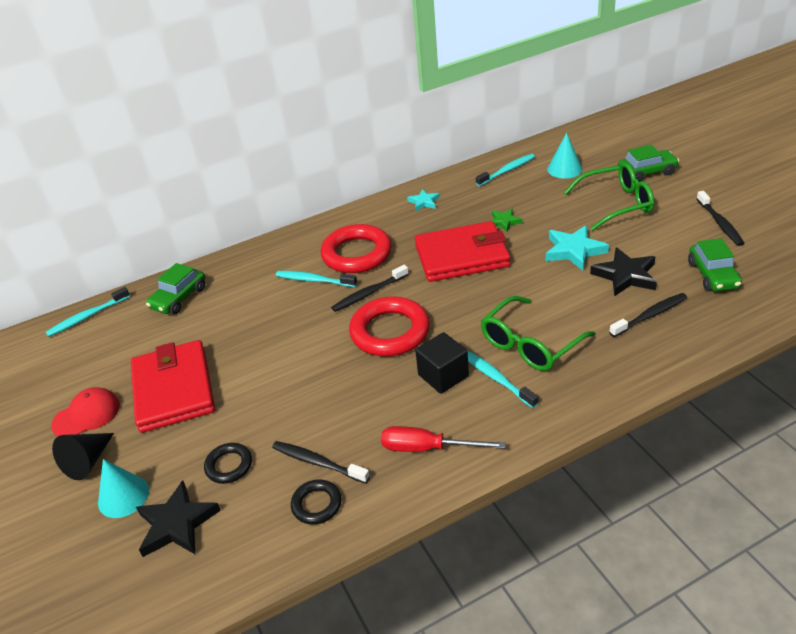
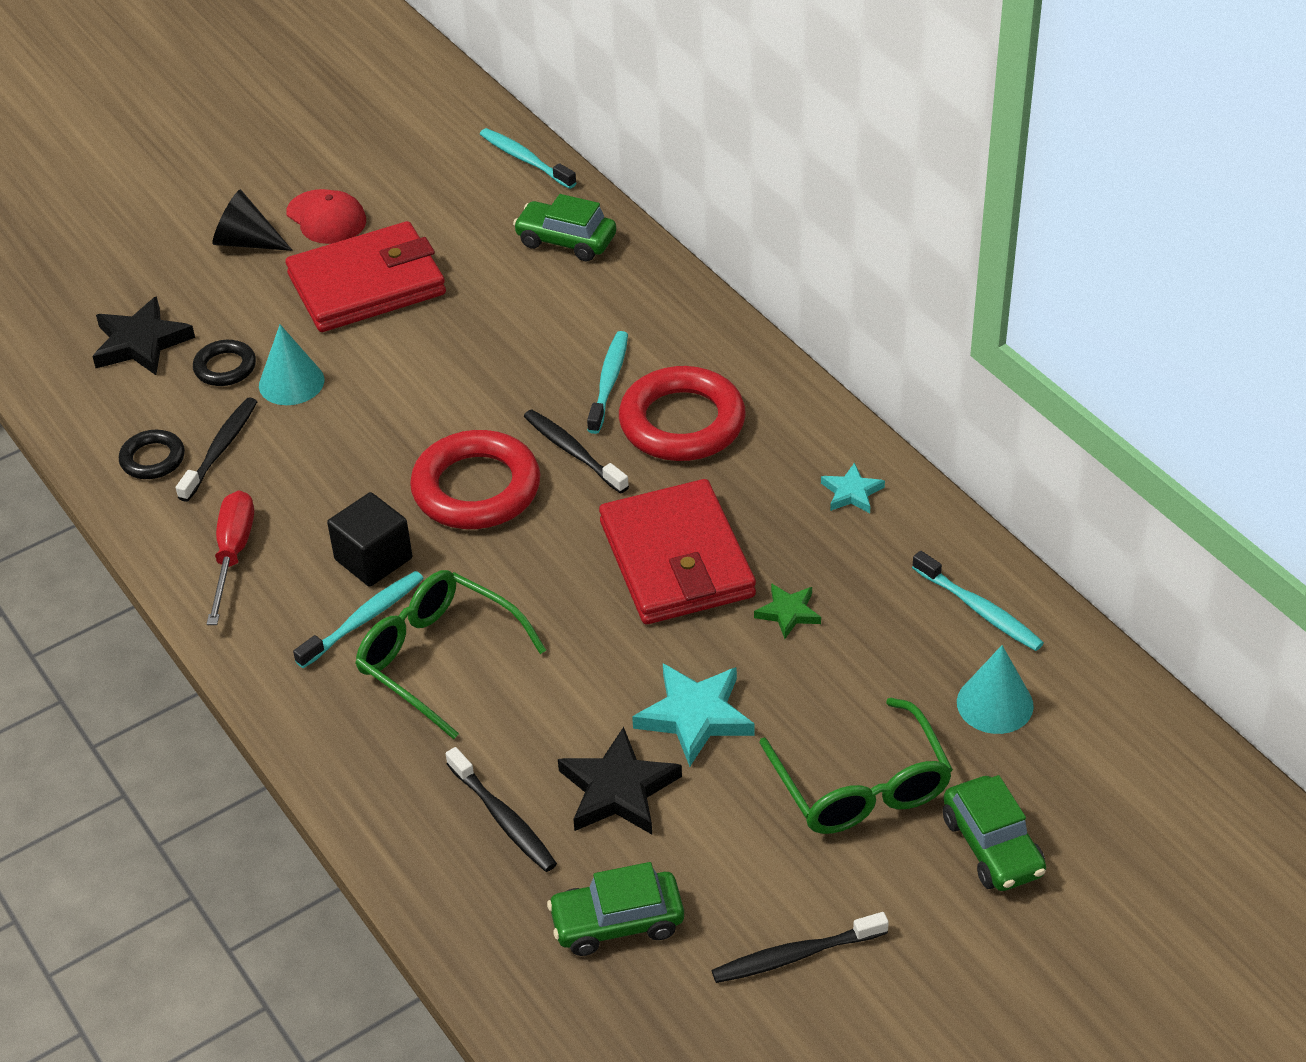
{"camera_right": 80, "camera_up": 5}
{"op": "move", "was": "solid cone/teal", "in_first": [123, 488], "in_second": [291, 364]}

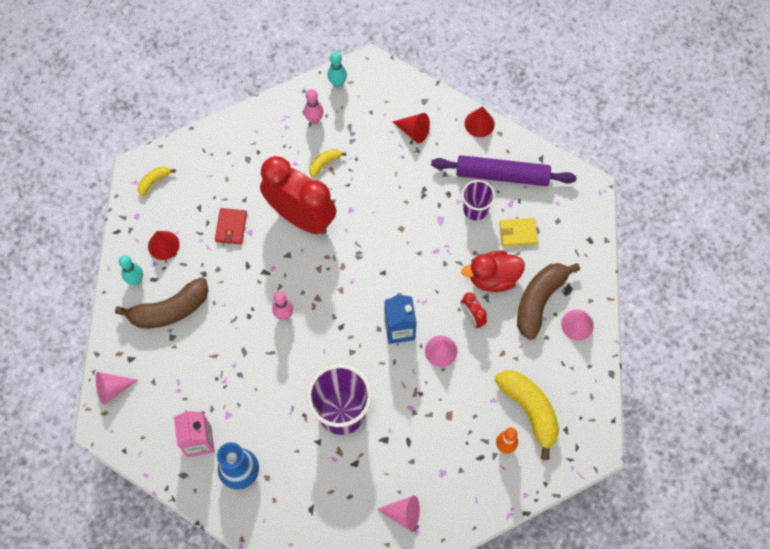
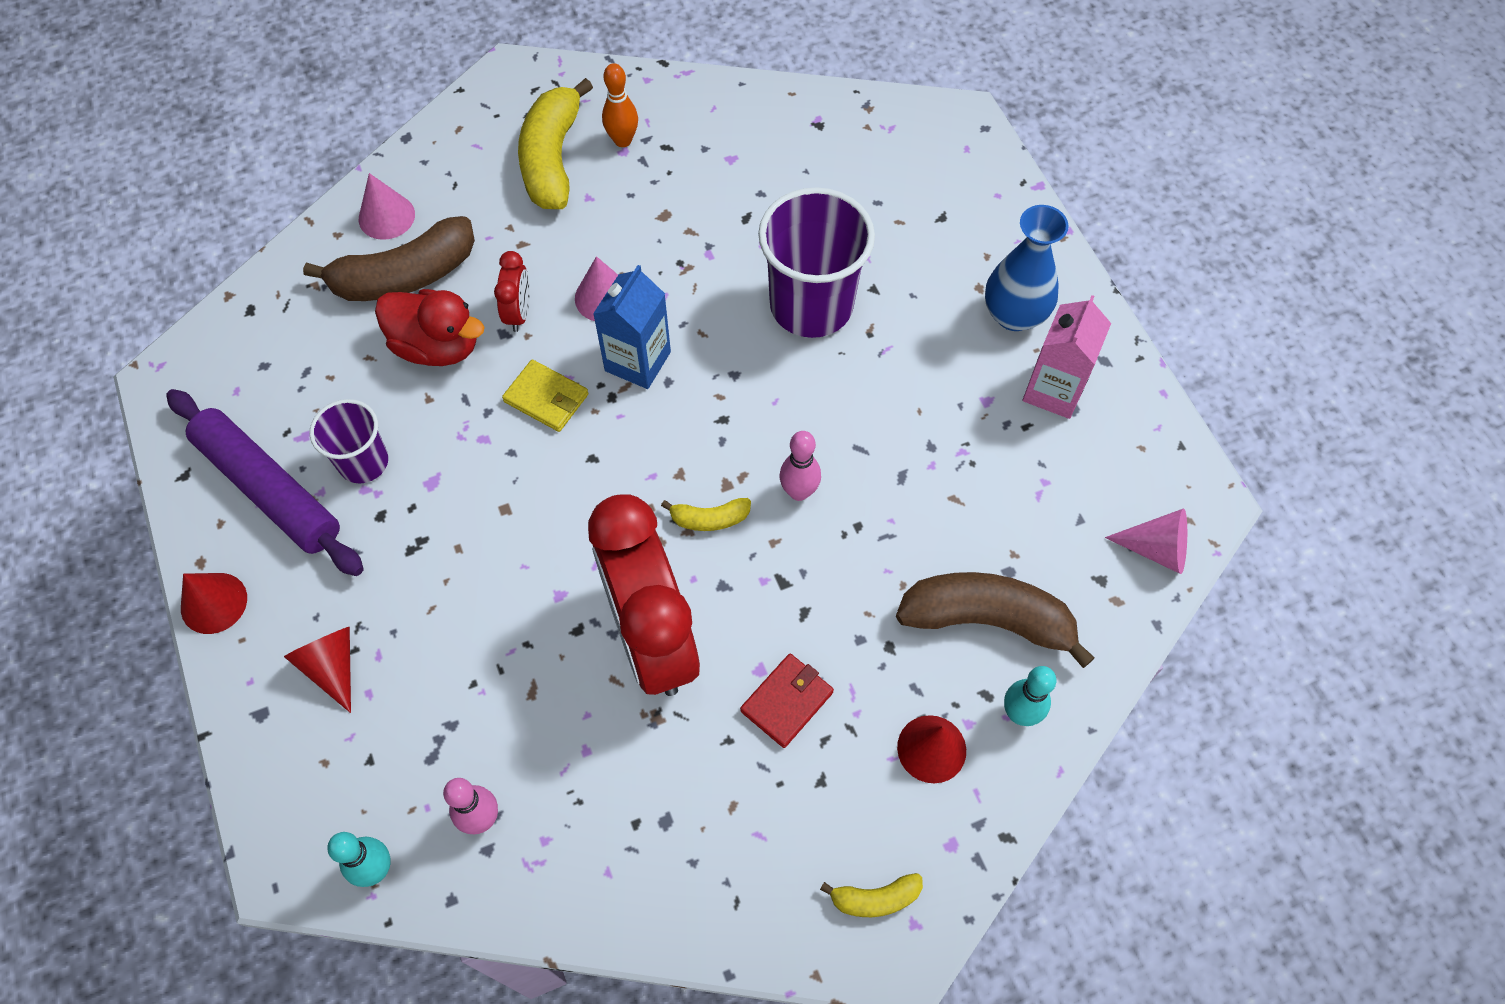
{"camera_right": -145, "camera_up": -5}
{"op": "move", "was": "toy banana/golden", "in_first": [327, 163], "in_second": [706, 514]}
{"op": "delete", "was": "solid cone/rose-pink", "in_first": [398, 513]}
{"op": "move", "was": "card wallet/golden", "in_first": [518, 232], "in_second": [545, 395]}

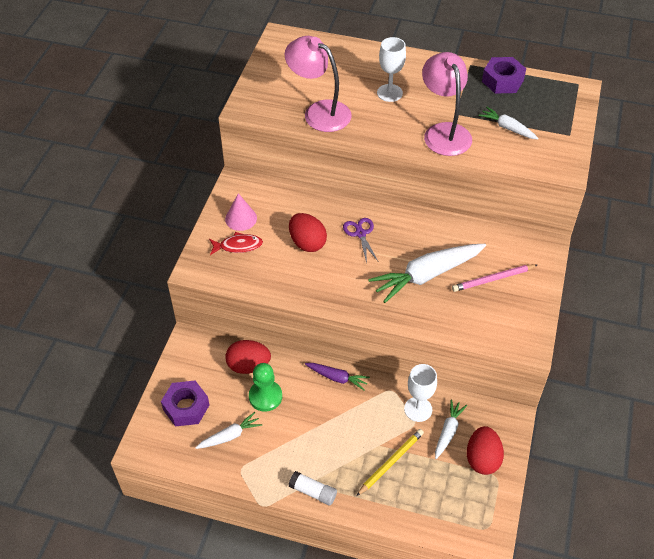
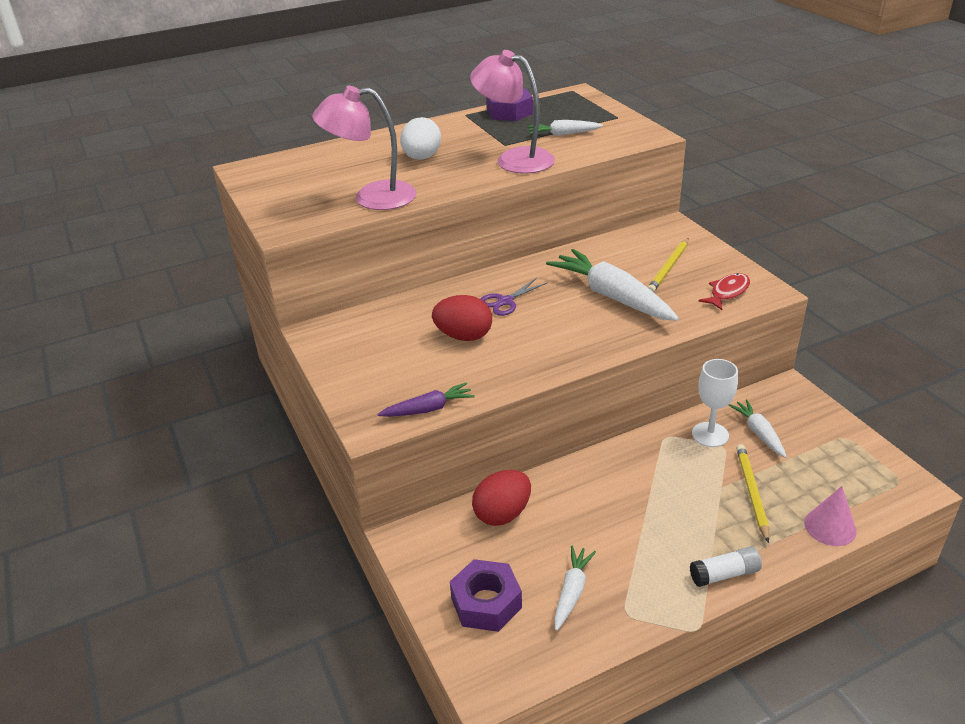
{"camera_right": -40, "camera_up": -15}
{"op": "move", "was": "fish figure/crimson", "in_first": [236, 243], "in_second": [724, 291]}
{"op": "move", "was": "solid cone/rose-pink", "in_first": [241, 212], "in_second": [830, 516]}
{"op": "delete", "was": "pawn/green", "in_first": [265, 387]}
{"op": "move", "was": "carrot/purple", "in_first": [337, 377], "in_second": [426, 399]}
{"op": "rotate", "was": "scissors/purple", "in_first": [360, 241], "in_second": [514, 297], "clockwise": -75}
{"op": "rotate", "was": "carrot/pure white", "in_first": [427, 273], "in_second": [612, 285], "clockwise": 120}
{"op": "replace", "was": "goblet/pure white", "now": "egg/pure white", "in_first": [391, 69], "in_second": [420, 138]}
{"op": "recolor", "was": "lead pencil/rose-pink", "now": "lead pencil/golden", "in_first": [494, 278], "in_second": [668, 265]}
{"op": "delete", "was": "egg/crimson", "in_first": [485, 450]}

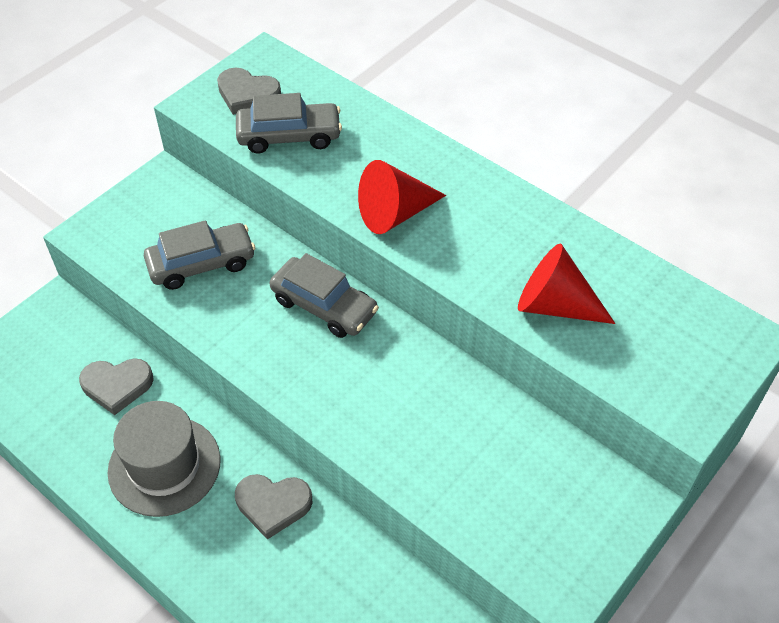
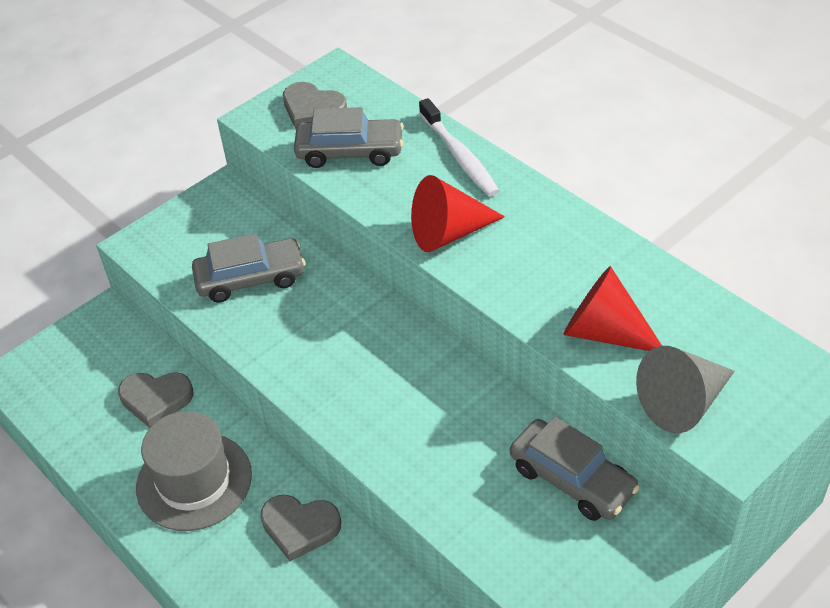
{"camera_right": 10, "camera_up": -5}
{"op": "move", "was": "car/ash-grey", "in_first": [324, 295], "in_second": [575, 469]}
{"op": "insert", "now": "toothbrush/pure white", "in_second": [459, 147]}
{"op": "insert", "now": "solid cone/ash-grey", "in_second": [685, 389]}

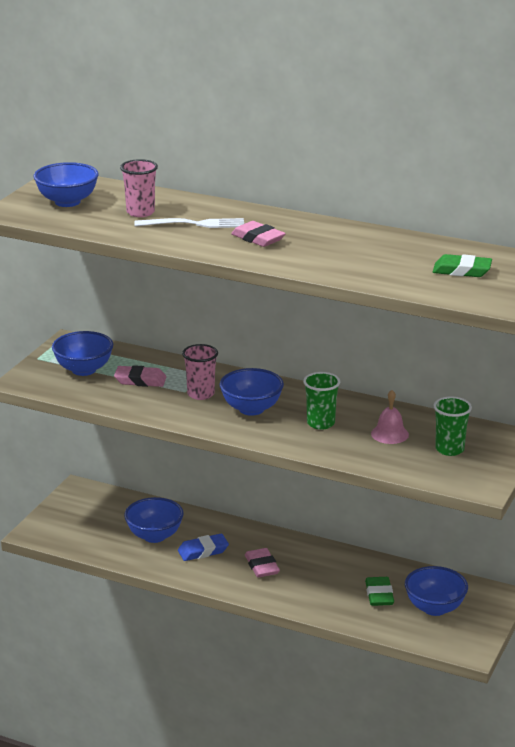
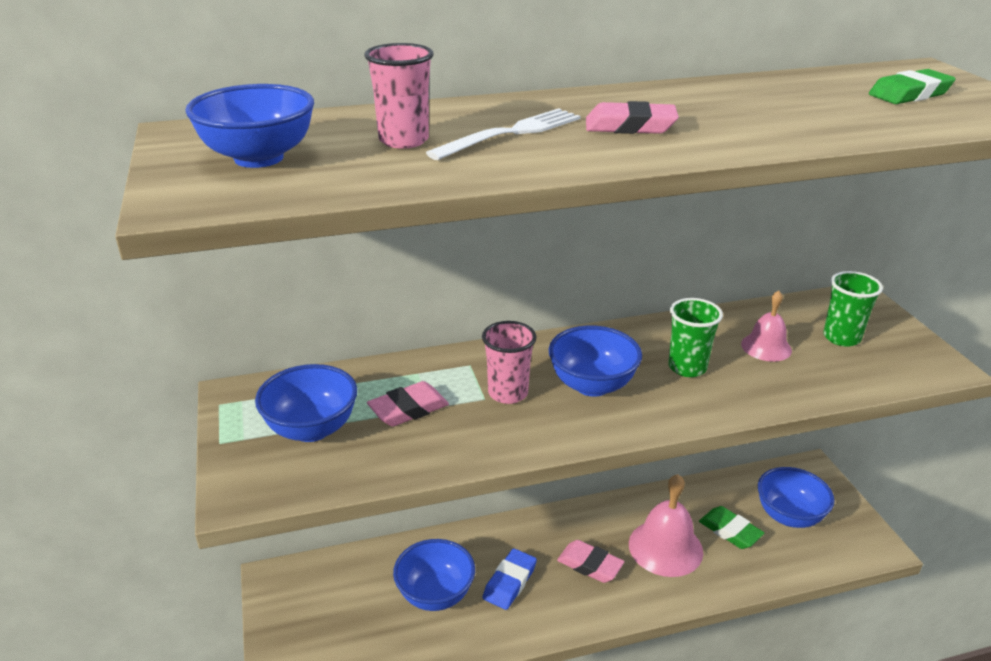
{"camera_right": -40, "camera_up": 5}
{"op": "insert", "now": "hand bell/rose-pink", "in_second": [666, 525]}

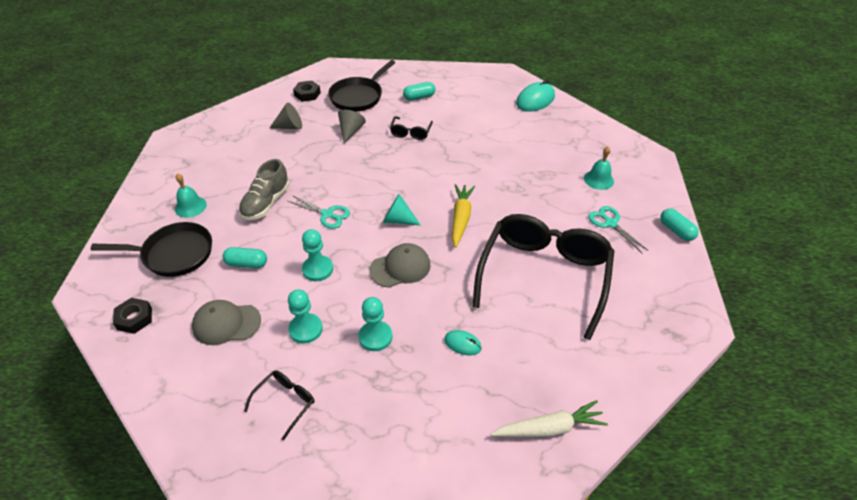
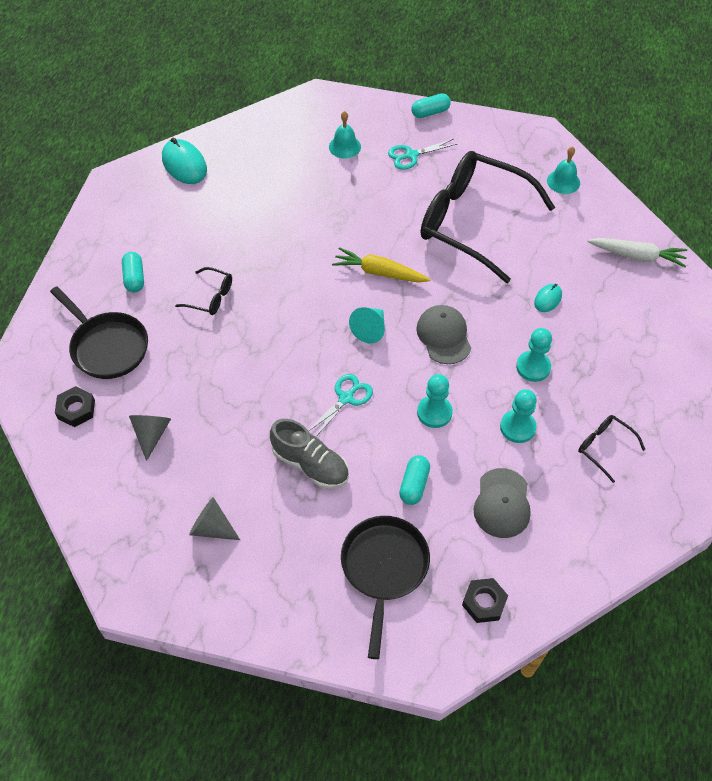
{"camera_right": -80, "camera_up": 10}
{"op": "move", "was": "hand bell/teal", "in_first": [191, 195], "in_second": [563, 170]}
{"op": "move", "was": "solid cone/ash-grey", "in_first": [352, 127], "in_second": [214, 518]}
{"op": "rotate", "was": "carrot/pure white", "in_first": [549, 418], "in_second": [637, 252], "clockwise": 105}

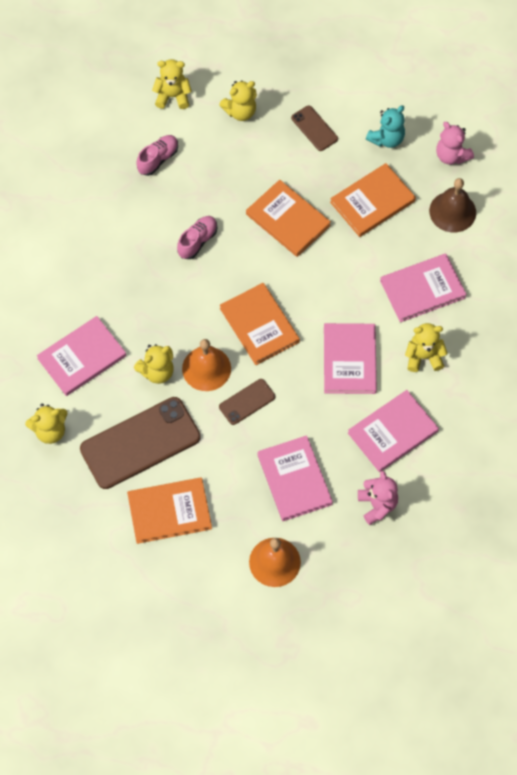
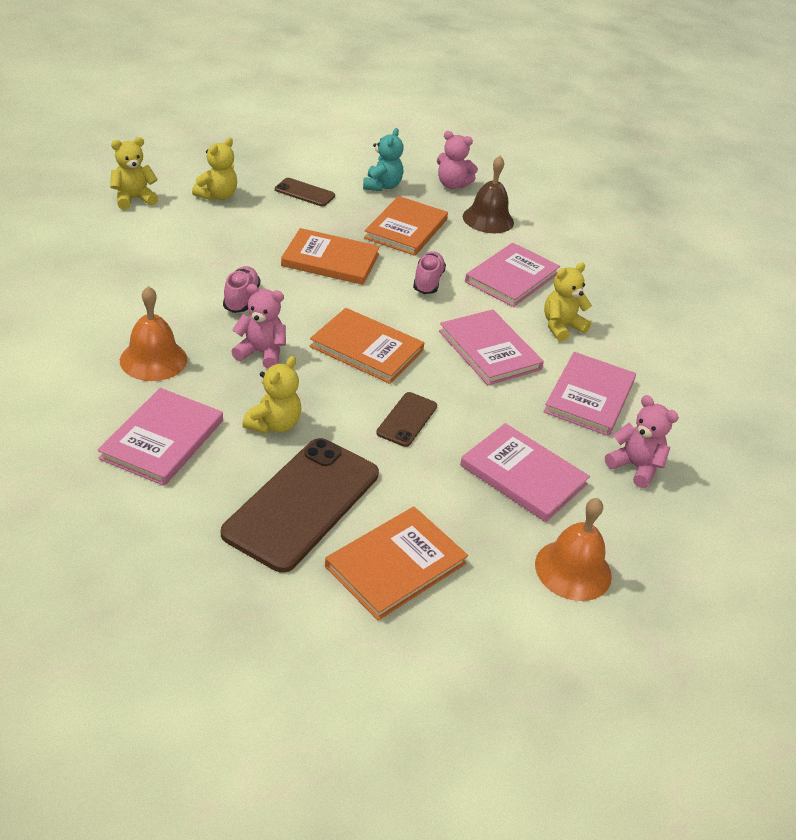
{"camera_right": -35, "camera_up": -25}
{"op": "delete", "was": "teddy/golden", "in_first": [46, 424]}
{"op": "move", "was": "shoe/rose-pink", "in_first": [157, 155], "in_second": [429, 272]}
{"op": "move", "was": "hand bell/orange-coloured", "in_first": [206, 365], "in_second": [153, 333]}
{"op": "insert", "now": "teddy/rose-pink", "in_second": [258, 326]}

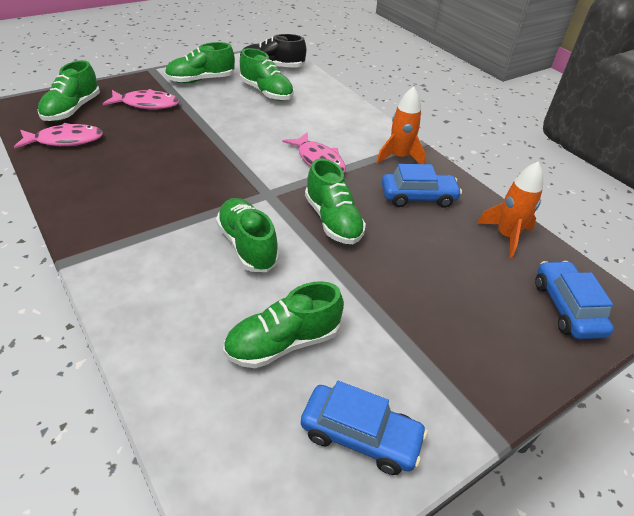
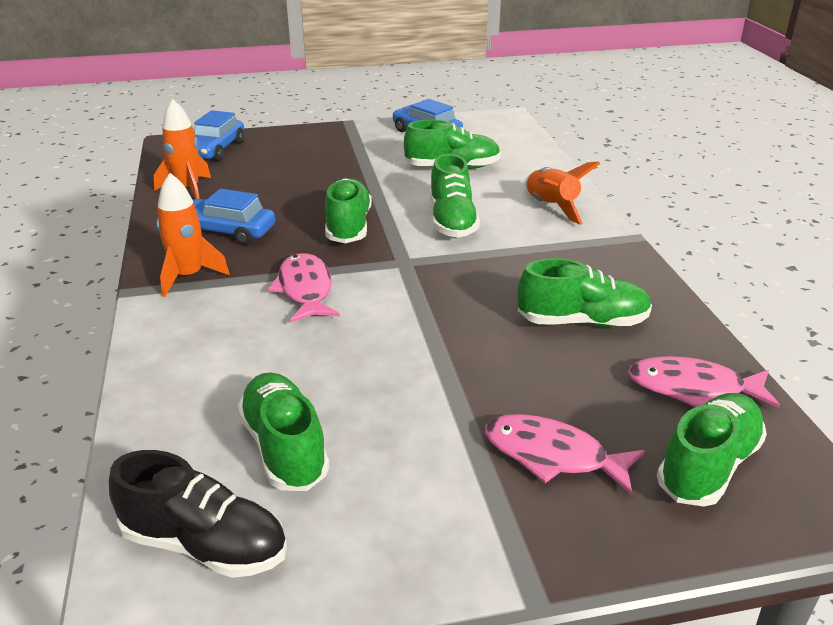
{"camera_right": -155, "camera_up": -10}
{"op": "move", "was": "shoe/green", "in_first": [200, 62], "in_second": [585, 292]}
{"op": "insert", "now": "rocket/orange-coloured", "in_second": [562, 193]}

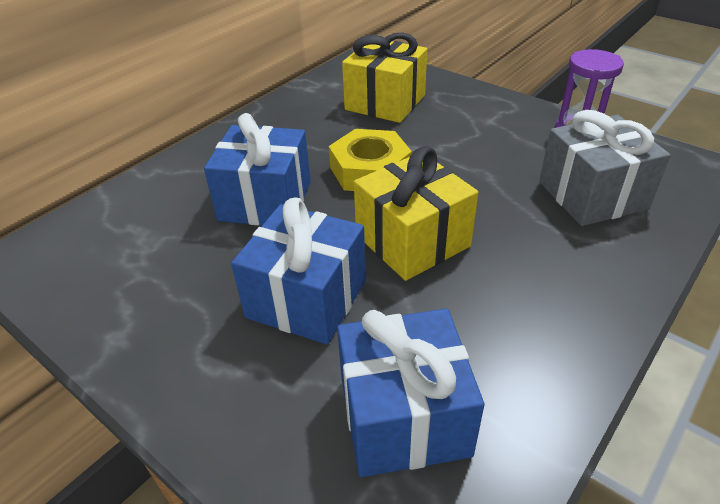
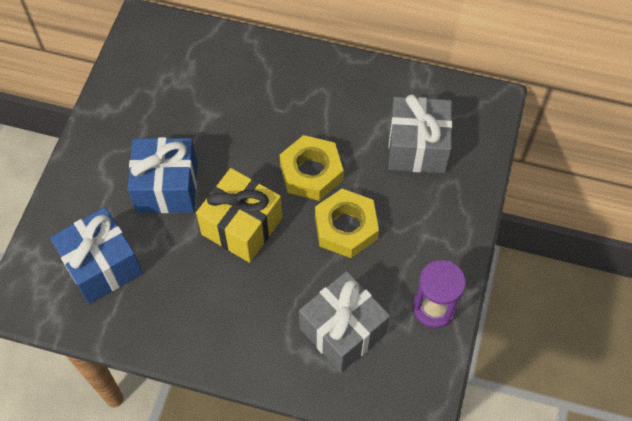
{"camera_right": 65, "camera_up": 20}
{"op": "delete", "was": "wrapped gift/royal blue", "in_first": [257, 169]}
{"op": "recolor", "was": "wrapped gift/golden", "now": "wrapped gift/ash-grey", "in_first": [384, 78], "in_second": [420, 133]}
{"op": "insert", "now": "nut/golden", "in_second": [347, 223]}

